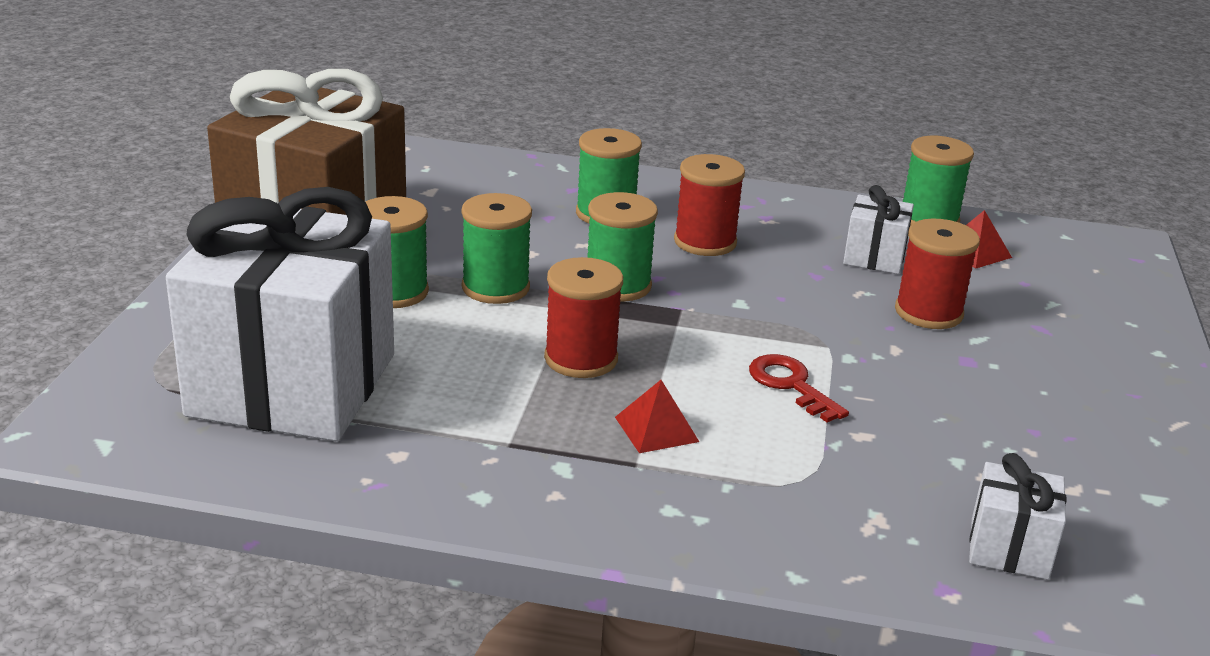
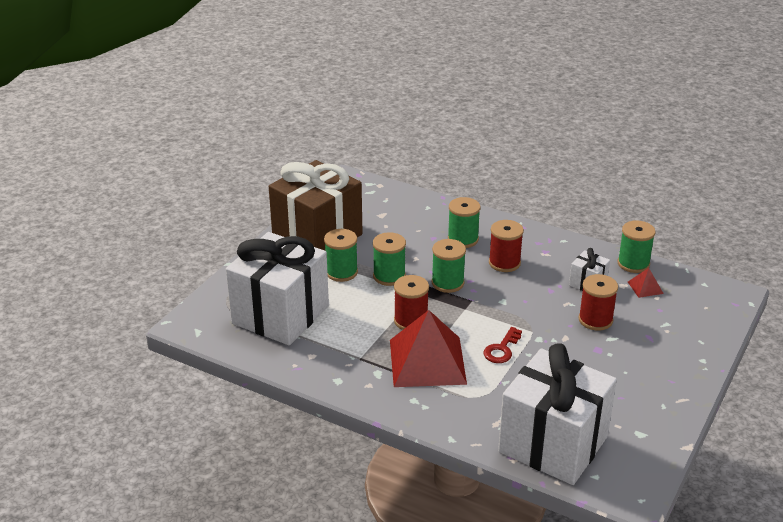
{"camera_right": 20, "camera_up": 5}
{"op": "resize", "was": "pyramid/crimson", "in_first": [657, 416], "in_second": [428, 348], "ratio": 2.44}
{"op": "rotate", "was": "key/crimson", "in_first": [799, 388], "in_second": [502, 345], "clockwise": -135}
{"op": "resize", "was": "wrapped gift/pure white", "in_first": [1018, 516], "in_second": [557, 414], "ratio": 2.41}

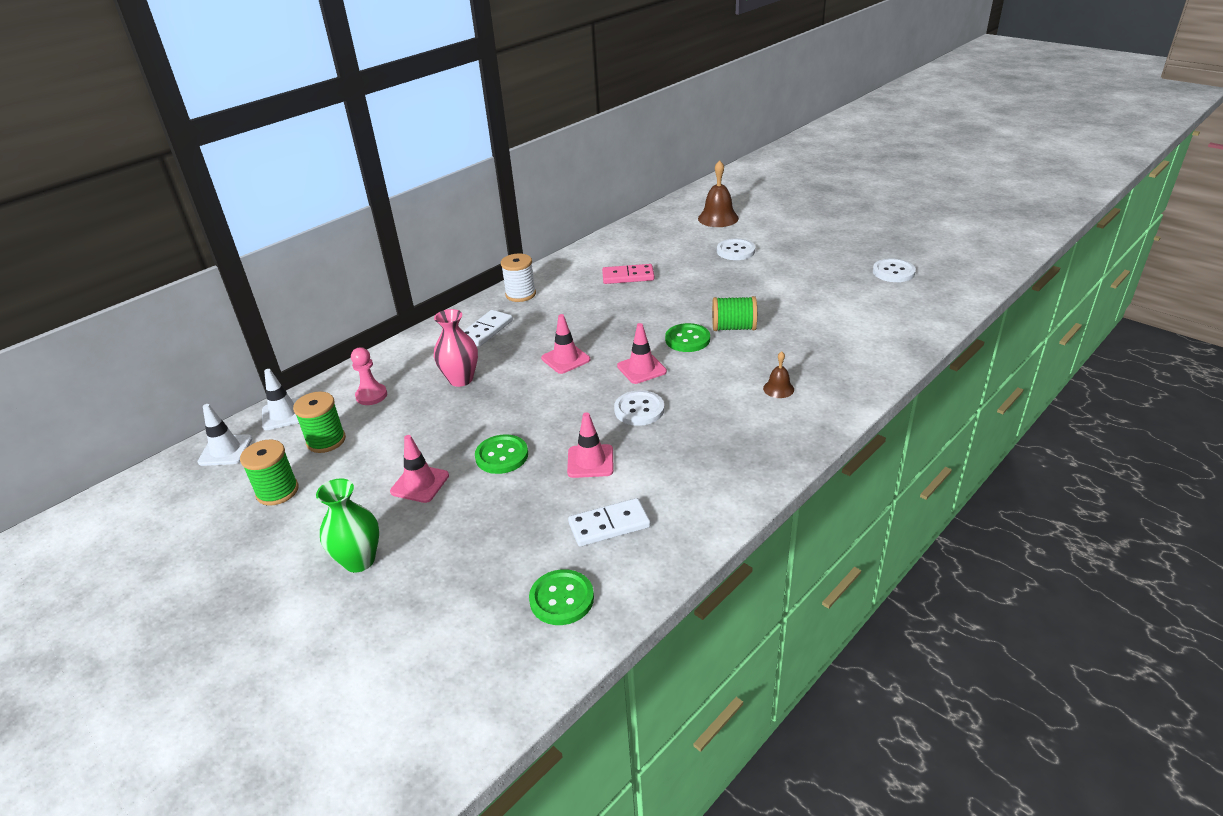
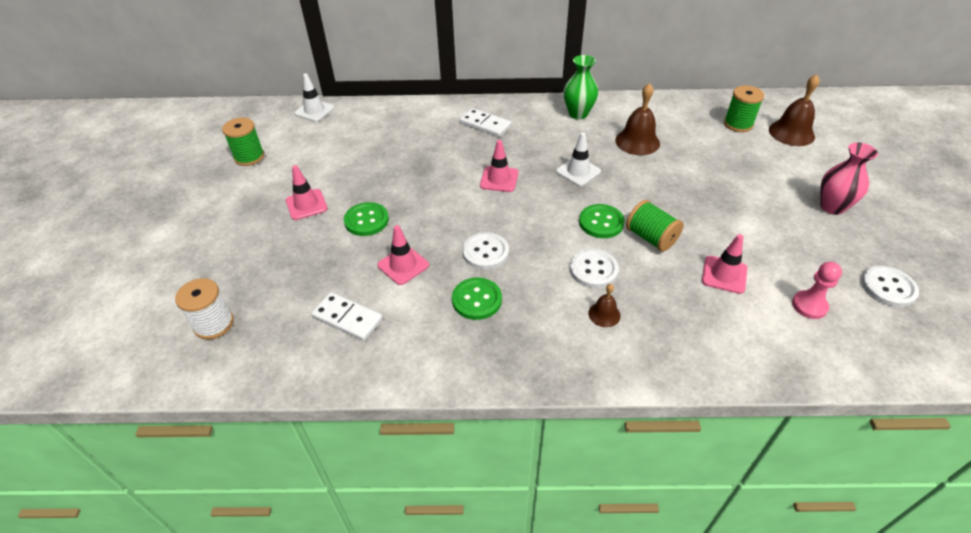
{"camera_right": 45, "camera_up": 10}
{"op": "move", "was": "road cone/pure white", "in_first": [225, 435], "in_second": [578, 159]}
{"op": "move", "was": "spool/green", "in_first": [319, 422], "in_second": [744, 108]}
{"op": "move", "was": "vase/green", "in_first": [347, 525], "in_second": [580, 87]}
{"op": "move", "was": "pawn/rose-pink", "in_first": [369, 376], "in_second": [817, 290]}
{"op": "move", "was": "vase/rose-pink", "in_first": [456, 348], "in_second": [849, 178]}
{"op": "rotate", "was": "domino piece/pure white", "in_first": [488, 328], "in_second": [485, 122], "clockwise": 45}
{"op": "move", "was": "spool/pure white", "in_first": [518, 278], "in_second": [204, 309]}
{"op": "move", "was": "sewing button/green", "in_first": [561, 597], "in_second": [477, 299]}
{"op": "replace", "was": "domino piece/rose-pink", "now": "hand bell/brown", "in_first": [628, 274], "in_second": [637, 119]}
{"op": "move", "was": "road cone/rose-pink", "in_first": [642, 353], "in_second": [724, 264]}
{"op": "move", "was": "sewing button/pure white", "in_first": [736, 249], "in_second": [594, 268]}

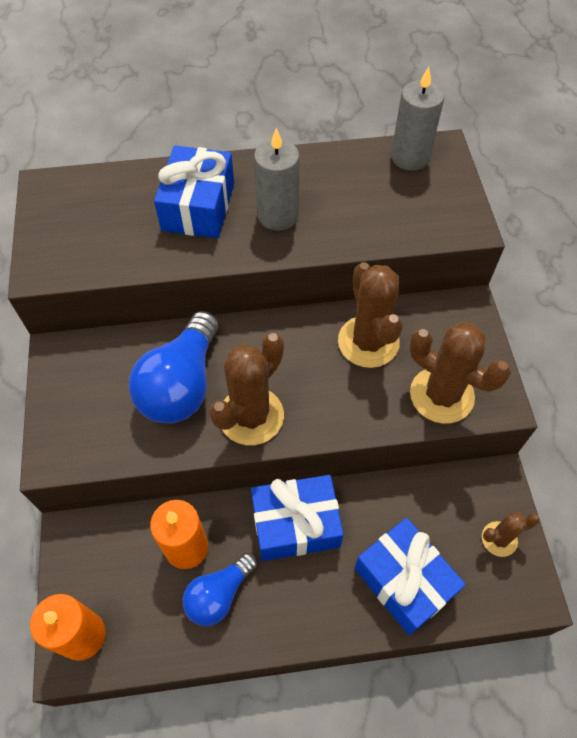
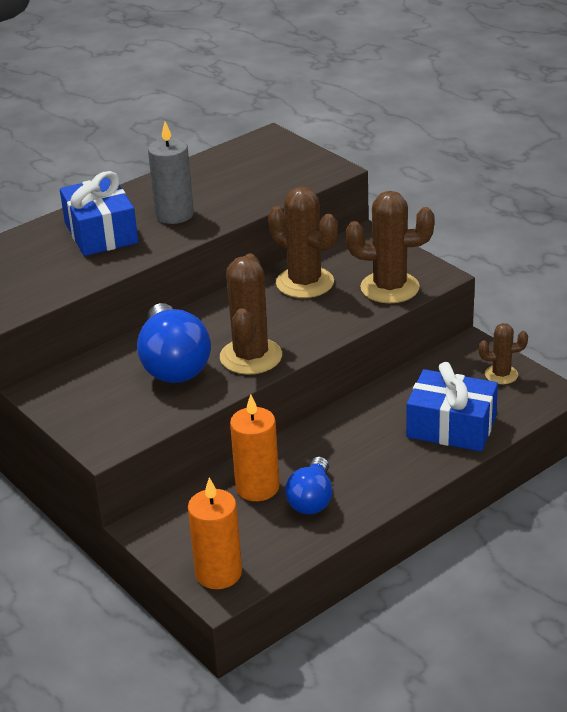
{"camera_right": -30, "camera_up": -25}
{"op": "delete", "was": "wrapped gift/royal blue", "in_first": [297, 518]}
{"op": "delete", "was": "pillar candle/ash-grey", "in_first": [417, 119]}
{"op": "rotate", "was": "prickly plant/brown", "in_first": [511, 534], "in_second": [503, 353], "clockwise": 45}

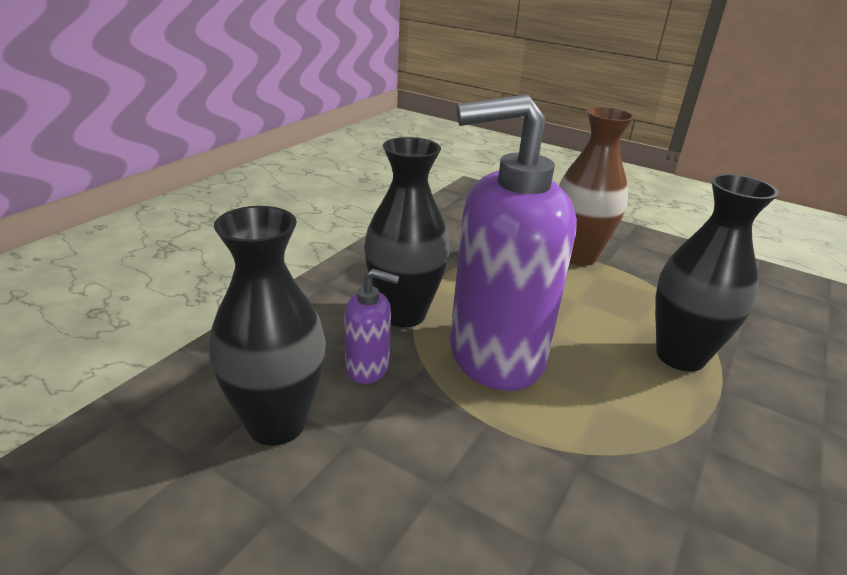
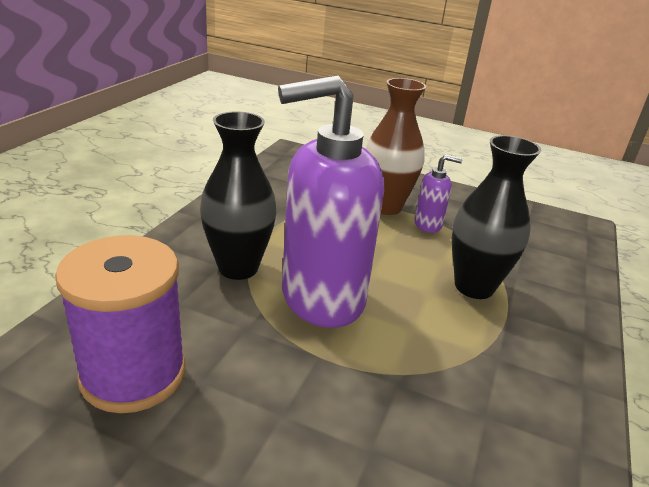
{"camera_right": -10, "camera_up": 0}
{"op": "replace", "was": "vase/black", "now": "spool/purple", "in_first": [267, 326], "in_second": [120, 324]}
{"op": "move", "was": "pump bottle/purple", "in_first": [371, 326], "in_second": [439, 193]}

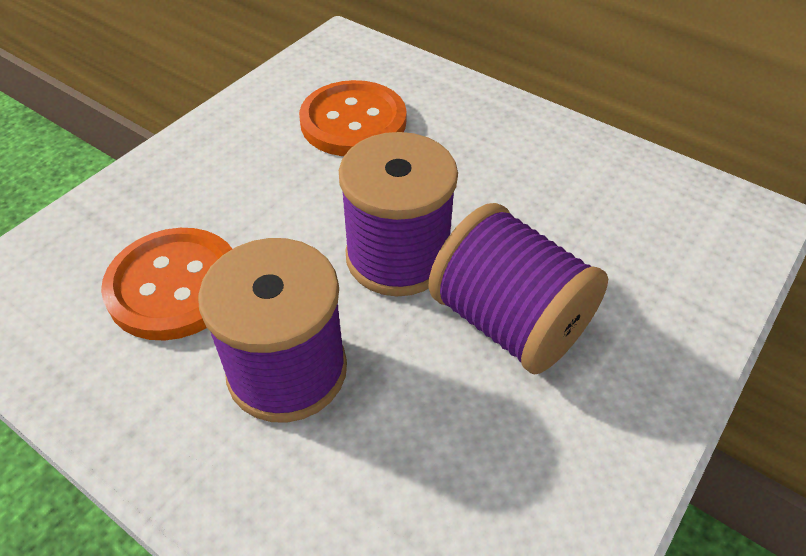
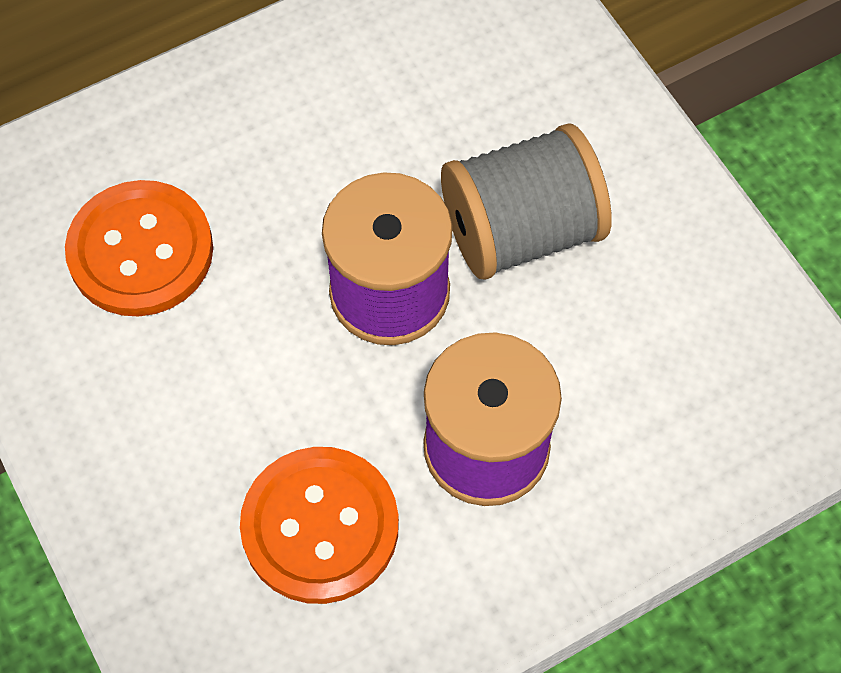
{"camera_right": -65, "camera_up": 15}
{"op": "recolor", "was": "spool/purple", "now": "spool/ash-grey", "in_first": [518, 288], "in_second": [526, 201]}

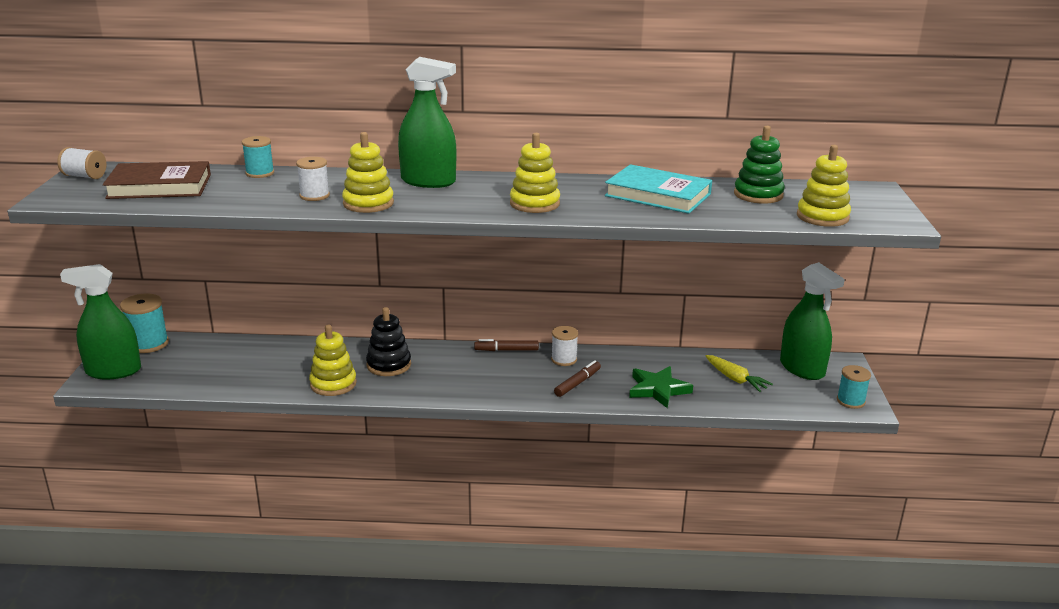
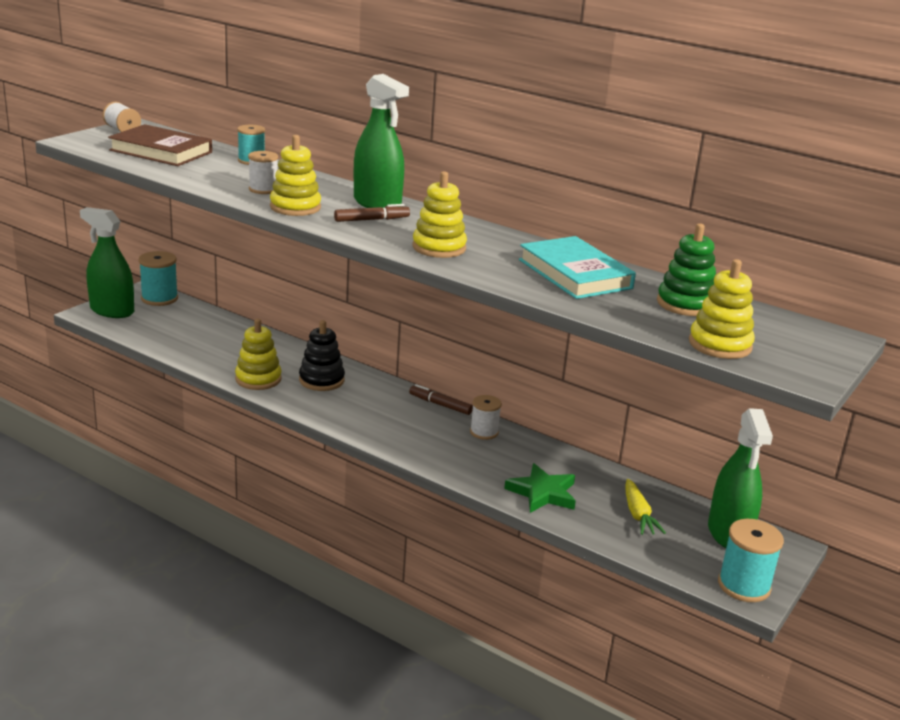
{"camera_right": 30, "camera_up": 0}
{"op": "move", "was": "marker pen/brown", "in_first": [577, 378], "in_second": [372, 213]}
{"op": "resize", "was": "spool/teal", "in_first": [854, 387], "in_second": [751, 560], "ratio": 1.51}

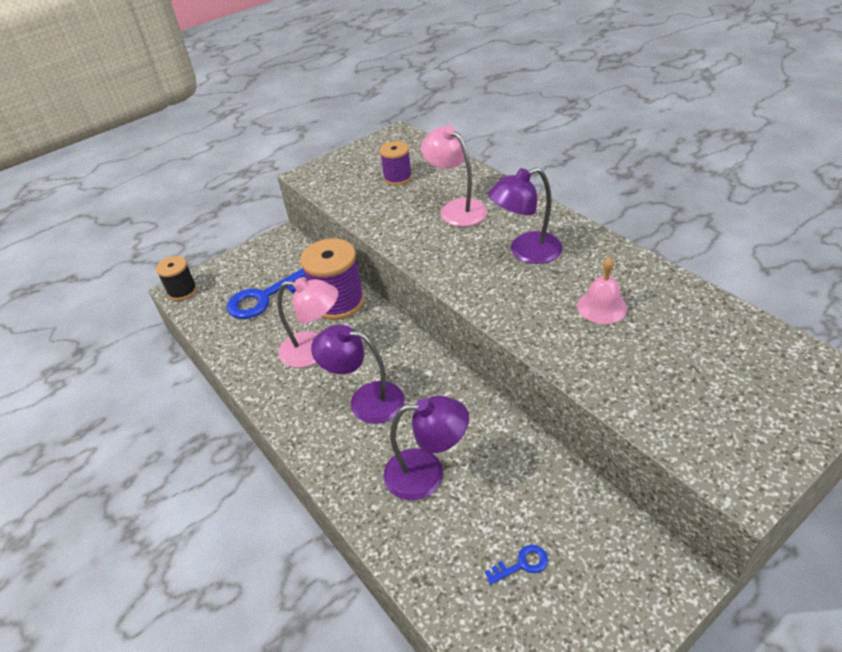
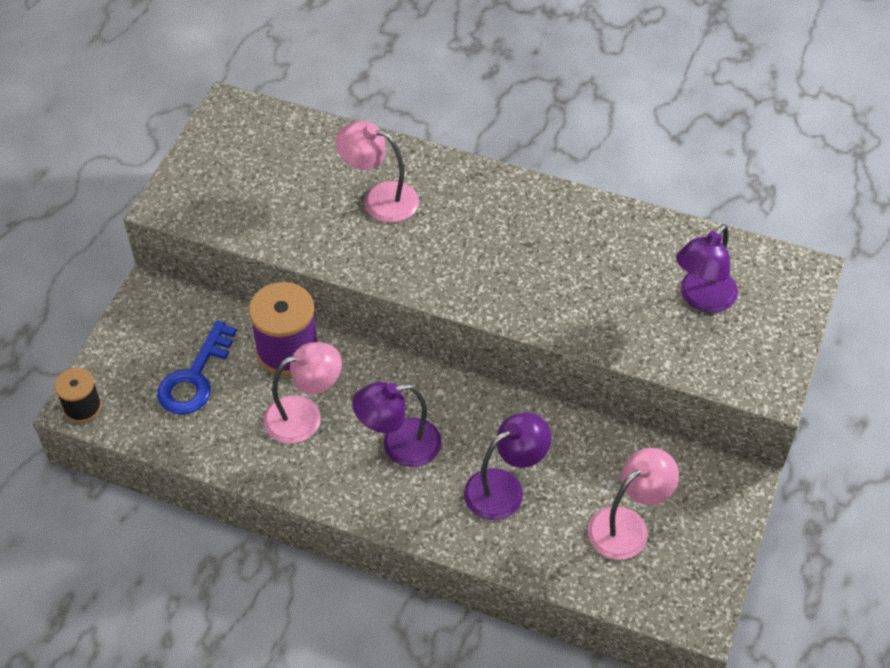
{"camera_right": -35, "camera_up": 10}
{"op": "delete", "was": "spool/purple", "in_first": [395, 163]}
{"op": "replace", "was": "key/royal blue", "now": "lamp/rose-pink", "in_first": [516, 565], "in_second": [633, 504]}
{"op": "move", "was": "lamp/purple", "in_first": [525, 215], "in_second": [707, 268]}
{"op": "delete", "was": "hand bell/rose-pink", "in_first": [602, 290]}

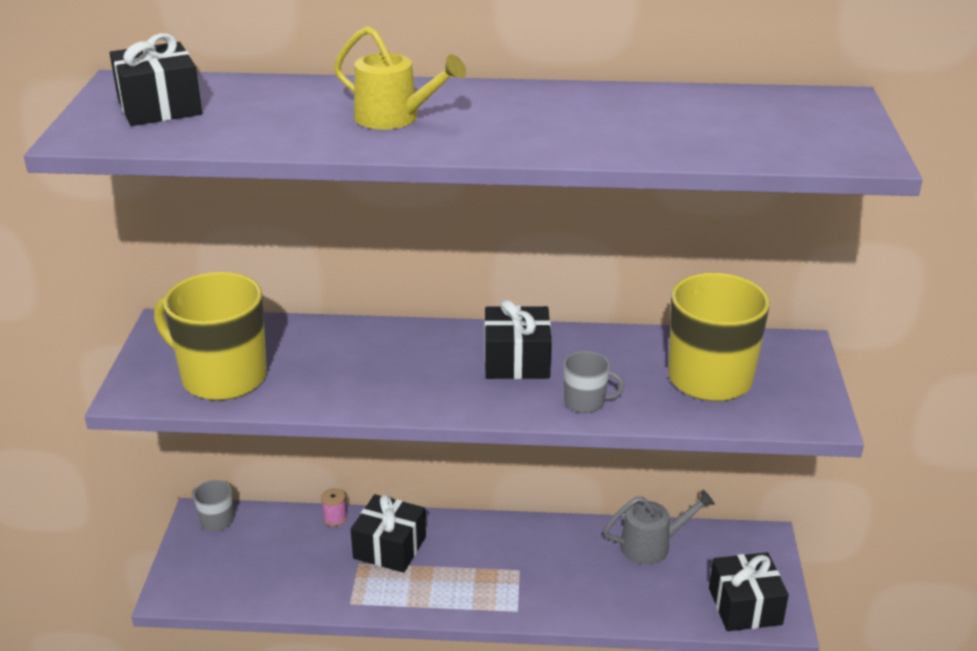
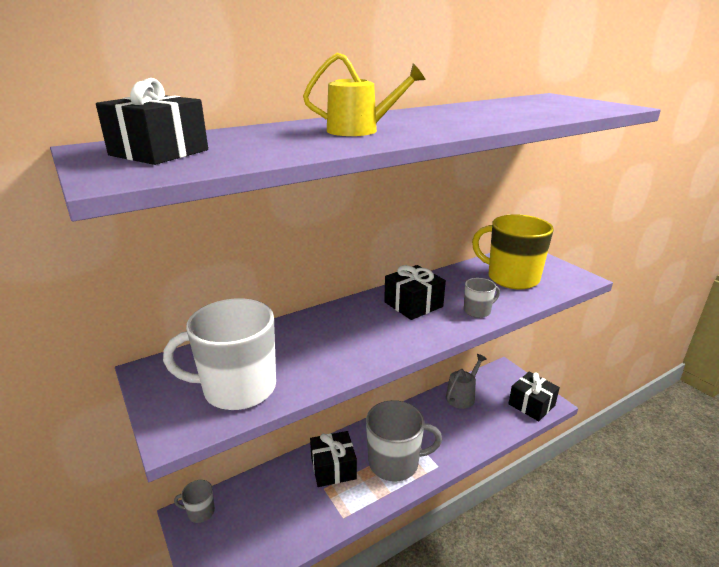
{"camera_right": -35, "camera_up": -5}
{"op": "recolor", "was": "coffee mug/golden", "now": "coffee mug/pure white", "in_first": [210, 336], "in_second": [219, 354]}
{"op": "delete", "was": "spool/rose-pink", "in_first": [334, 507]}
{"op": "insert", "now": "coffee mug/ash-grey", "in_second": [404, 441]}

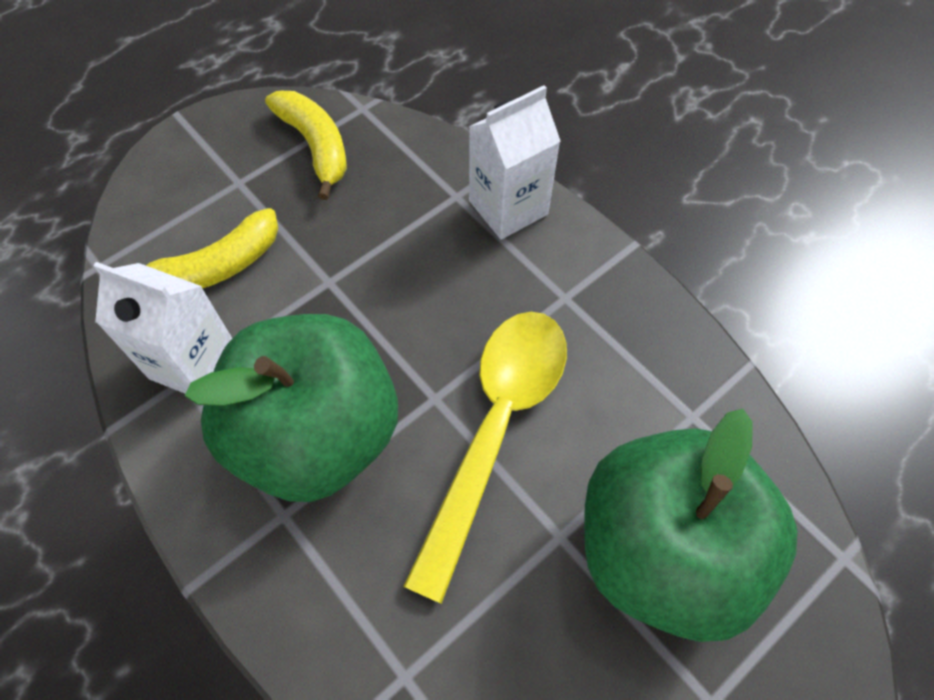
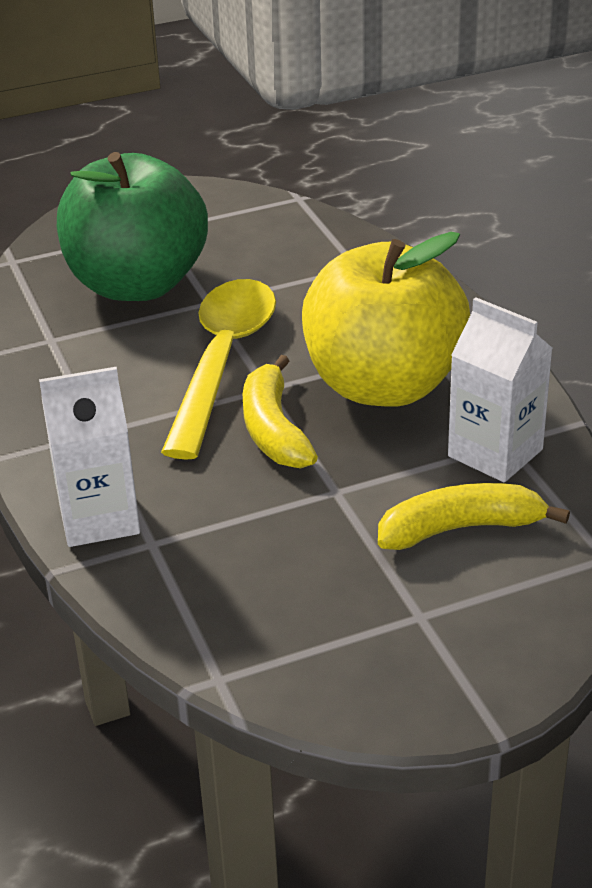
{"camera_right": -160, "camera_up": -25}
{"op": "recolor", "was": "apple/green", "now": "apple/golden", "in_first": [291, 408], "in_second": [386, 319]}
{"op": "move", "was": "toy banana/golden", "in_first": [306, 145], "in_second": [280, 411]}
{"op": "rotate", "was": "teaspoon/golden", "in_first": [485, 458], "in_second": [218, 369], "clockwise": 150}

